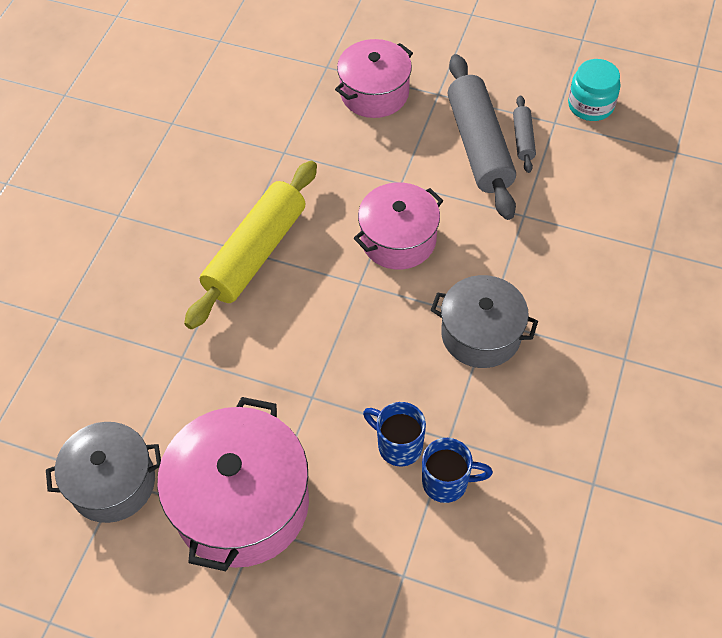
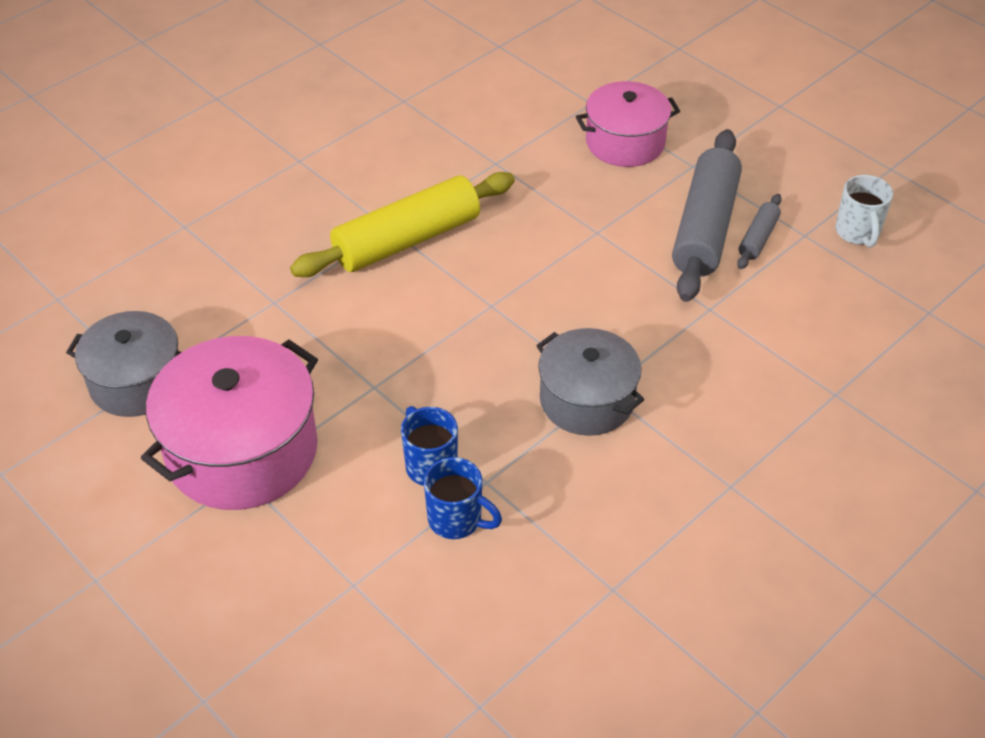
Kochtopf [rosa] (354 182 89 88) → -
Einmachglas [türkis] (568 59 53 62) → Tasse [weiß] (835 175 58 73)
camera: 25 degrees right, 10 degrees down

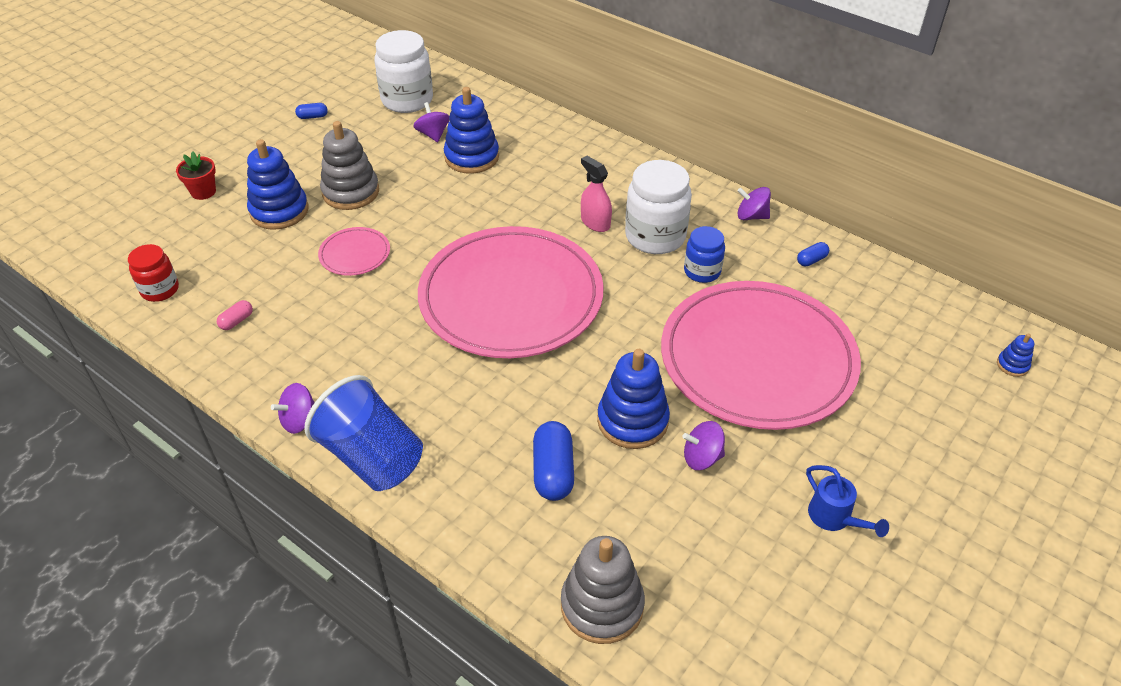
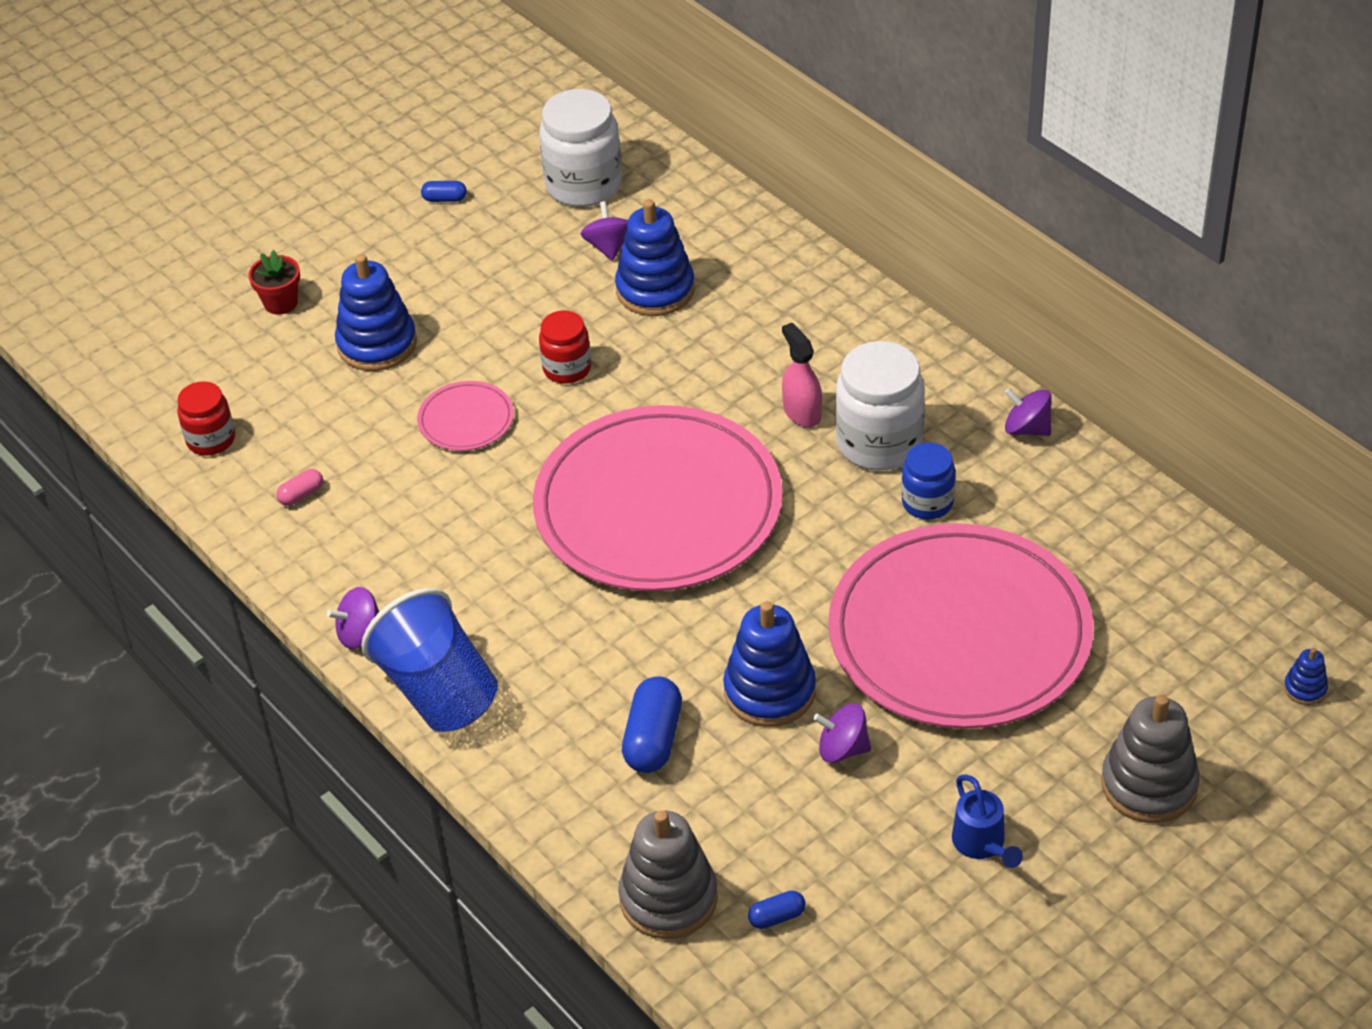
Stapelspielzeug [grau] (320 121 59 89) → Stapelspielzeug [grau] (1101 694 99 129), relocated
Kapsel [blau] (797 242 32 24) → Kapsel [blau] (748 891 58 38), relocated
- → Einmachglas [rot] (539 310 52 74)
camera: 15 degrees right, 0 degrees up

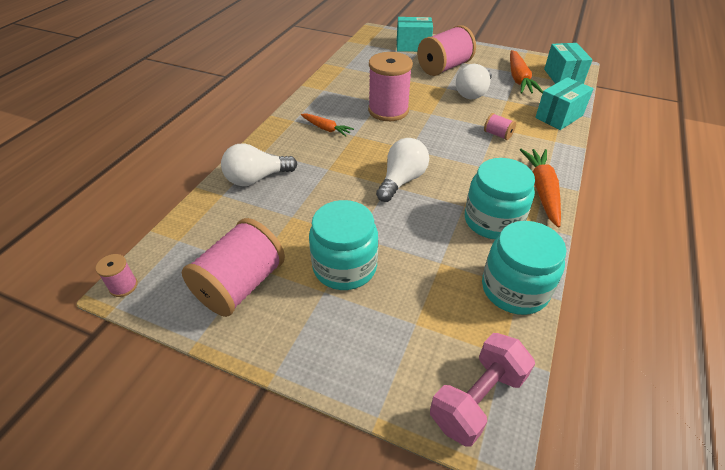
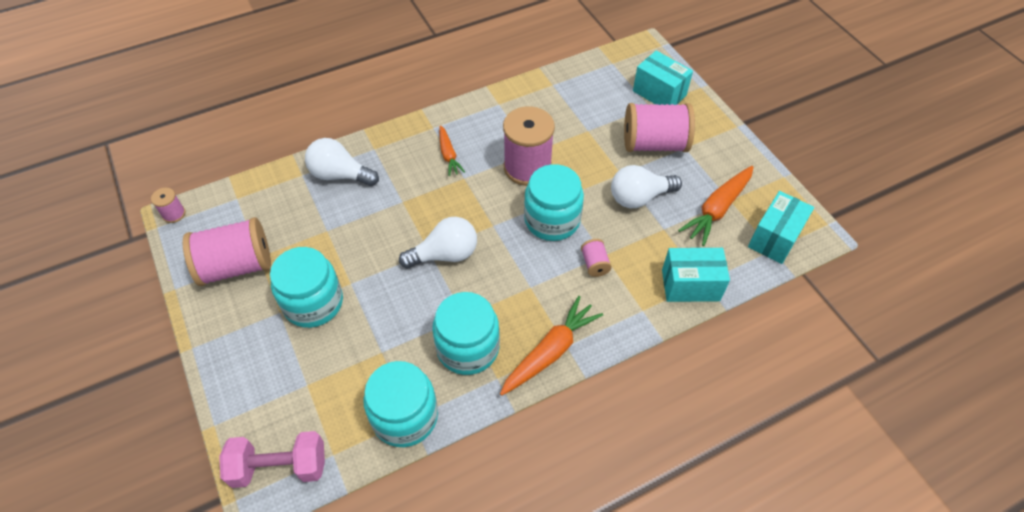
- → Einmachglas [türkis] (524 164 60 77)
camera: 40 degrees right, 10 degrees up

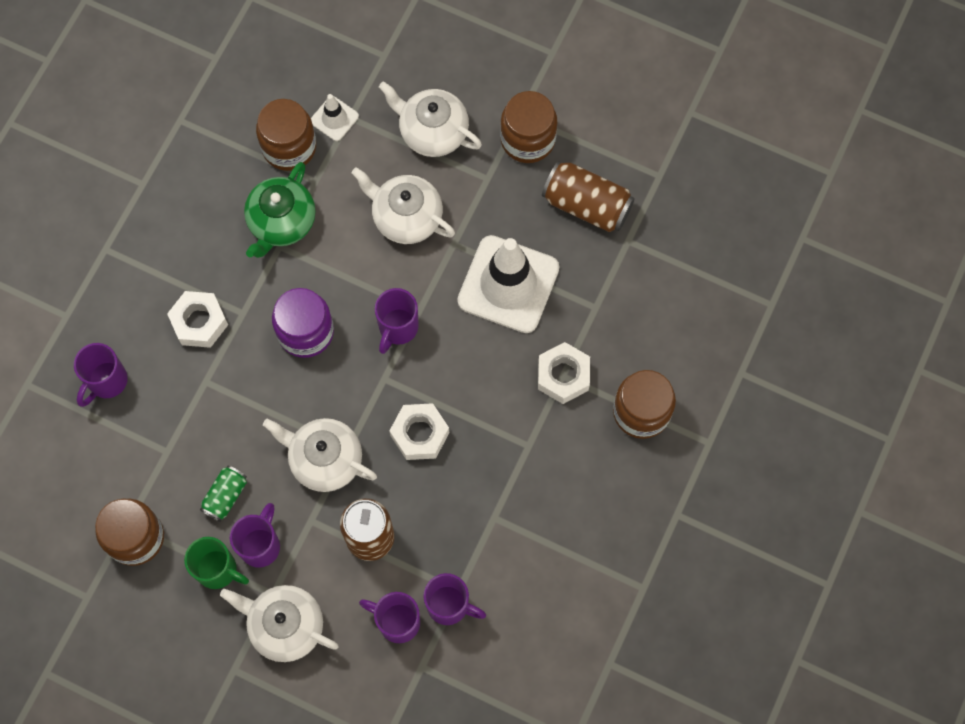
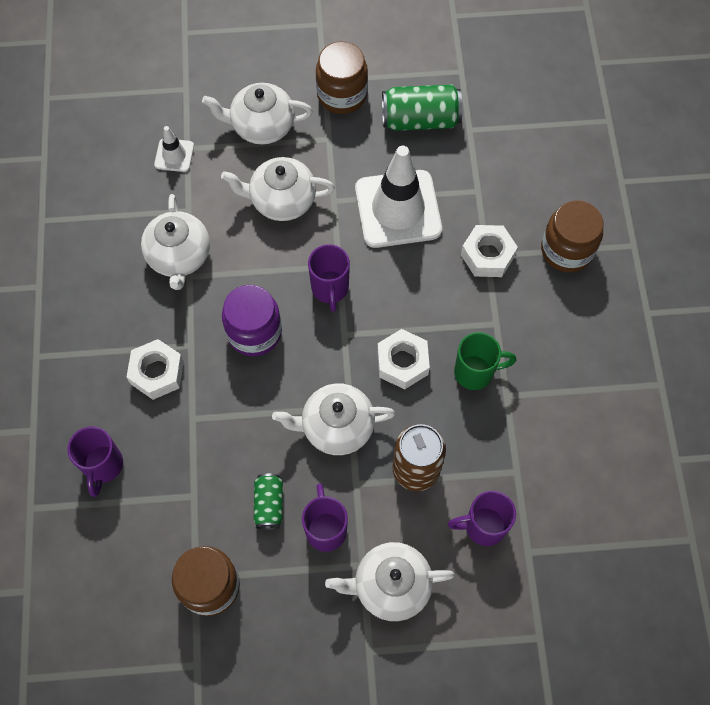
Tasse [grün] (184 537 65 52) → Tasse [grün] (454 332 62 58), relocated
Teekanne [grün] (244 162 72 96) → Teekanne [weiß] (141 194 69 96)
Einmachglas [braun] (256 99 60 72) → -
Tasse [lila] (423 573 63 52) → -
Dose [braun] (542 161 93 71) → Dose [grün] (382 85 80 46)
camera: 30 degrees left, 5 degrees down

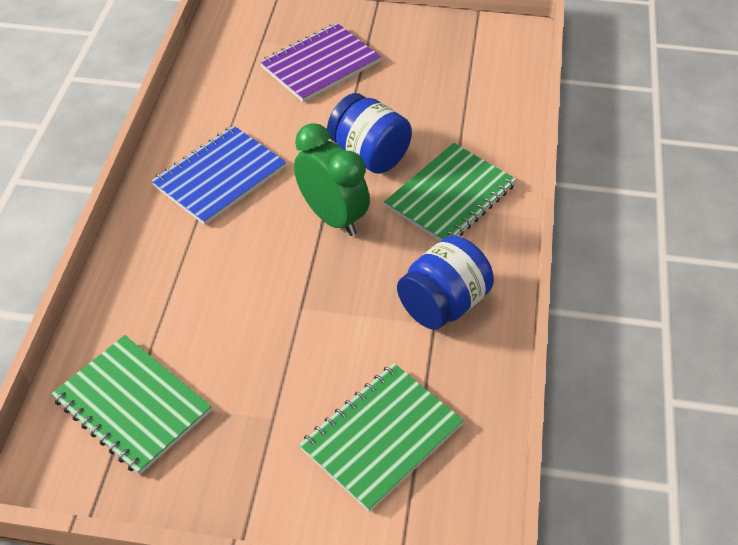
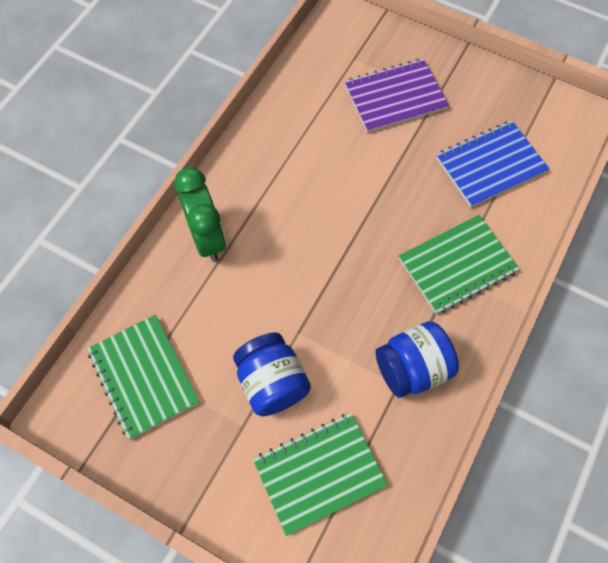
Notizbuch [blau] (151 125 135 100) → Notizbuch [blau] (436 121 113 86), relocated
Wecker [grün] (294 123 76 113) → Wecker [grün] (174 167 52 95), relocated
Einmachglas [blau] (327 93 85 81) → Einmachglas [blau] (233 332 78 84), relocated
camera: 20 degrees right, 15 degrees up

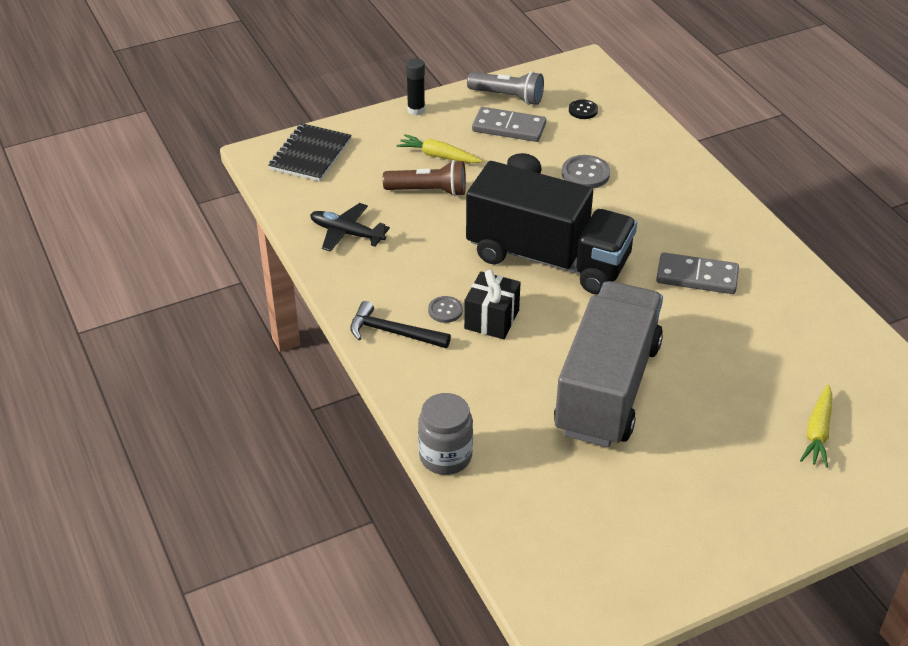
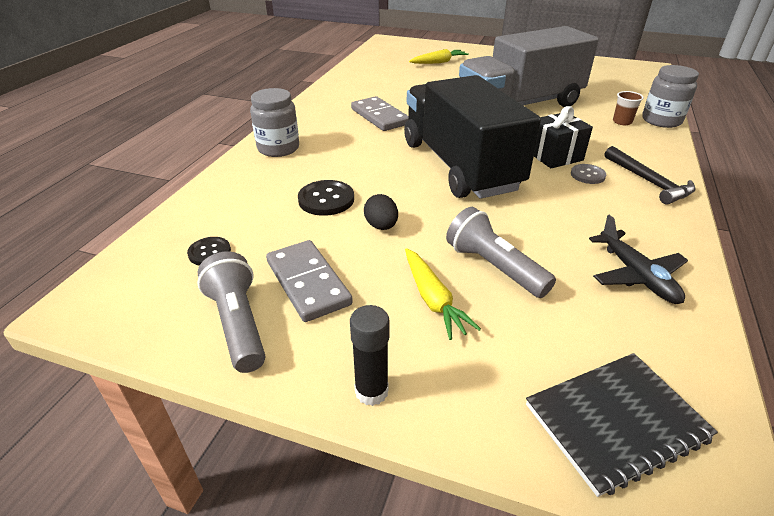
Taschenlampe [braun] (383 160 83 37) → Taschenlampe [grau] (446 207 110 91)
Knopf [grau] (562 155 48 33) → Knopf [schwarz] (298 180 56 36)
- → Einmachglas [grau] (250 88 49 69)
- → Becher [braun] (613 91 31 34)
camera: 135 degrees left, 5 degrees down

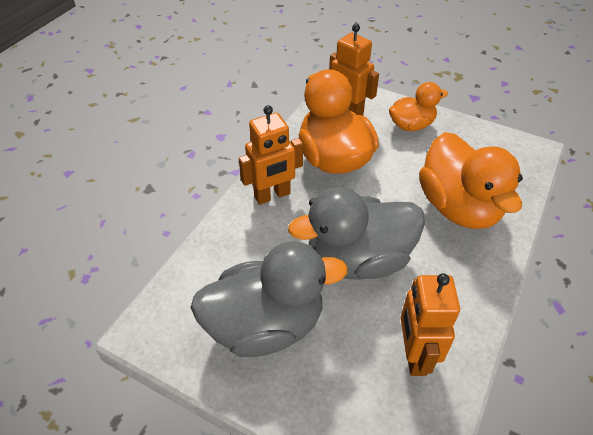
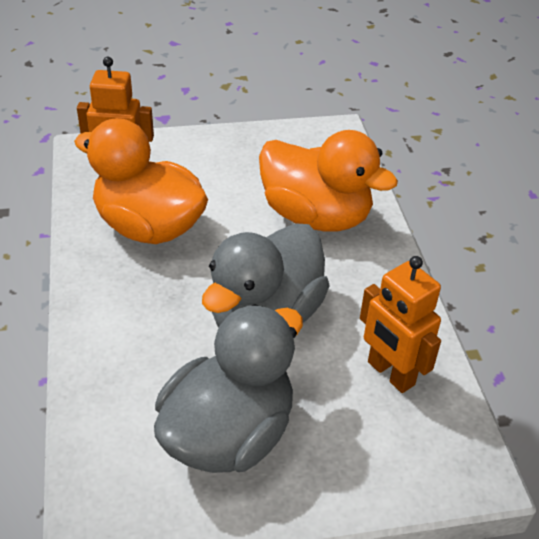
Roboter [orange] (239 105 64 100) → -
Ente [orange] (389 82 59 49) → -
camera: 40 degrees left, 5 degrees down

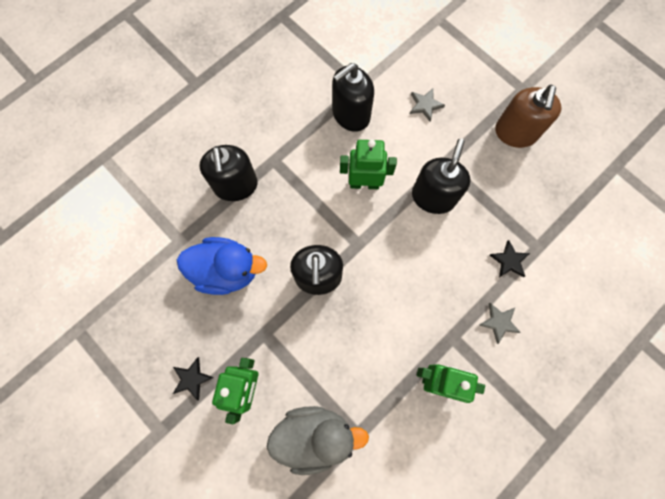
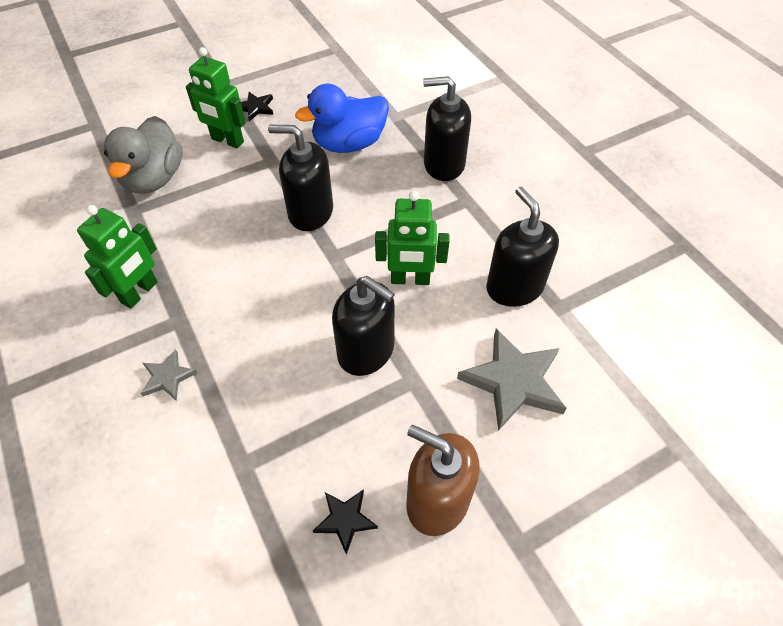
Ente [blau] (177 237 90 58) → Ente [blau] (295 84 94 69), 45 degrees clockwise
Roboter [grün] (340 140 57 49) → Roboter [grün] (375 191 75 94), 75 degrees clockwise
Stern [grau] (410 88 35 34) → Stern [grau] (457 328 110 103), x1.93
Stern [schwarz] (490 240 40 37) → Stern [schwarz] (313 489 65 66), relocated
camera: 105 degrees right, 20 degrees down

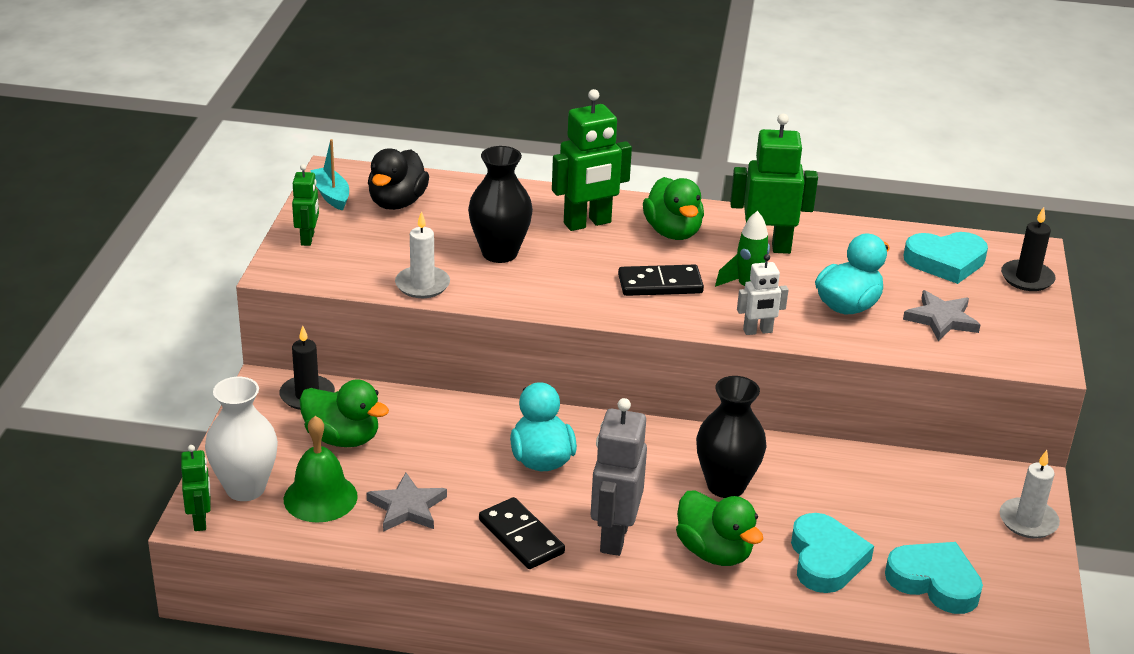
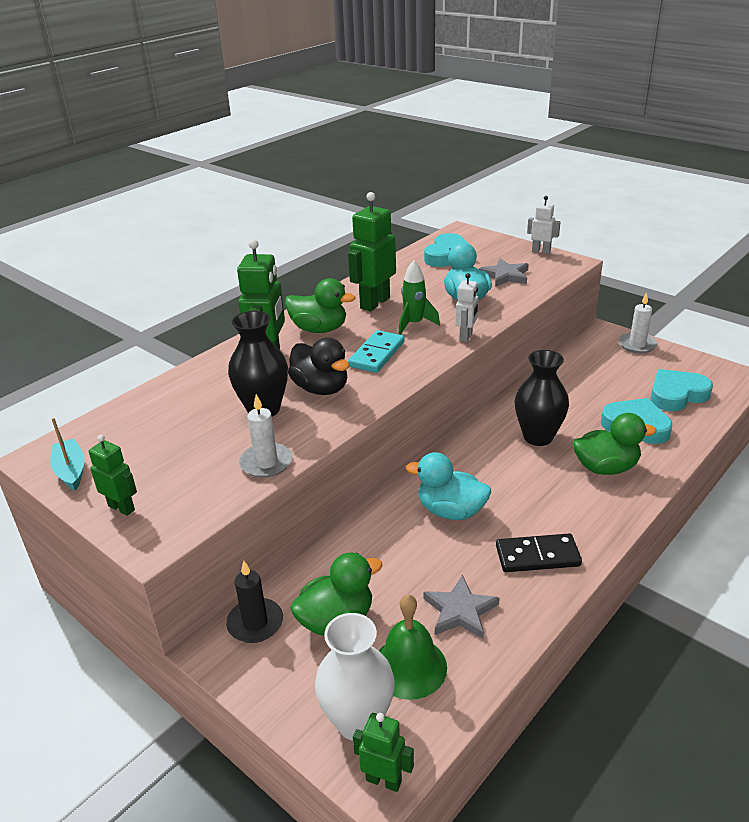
Boot [türkis] (310 139 39 72) → Boot [türkis] (50 418 35 73), 60 degrees clockwise
Ente [schwarz] (368 148 61 62) → Ente [schwarz] (288 338 61 57), relocated
Roboter [grau] (591 398 56 158) → -
Dominostein [schwarz] (618 265 86 31) → Dominostein [türkis] (348 330 57 43)
Kerze [schwarz] (1001 207 55 84) → -
- → Roboter [weiß] (527 196 33 58)
camera: 55 degrees left, 0 degrees up

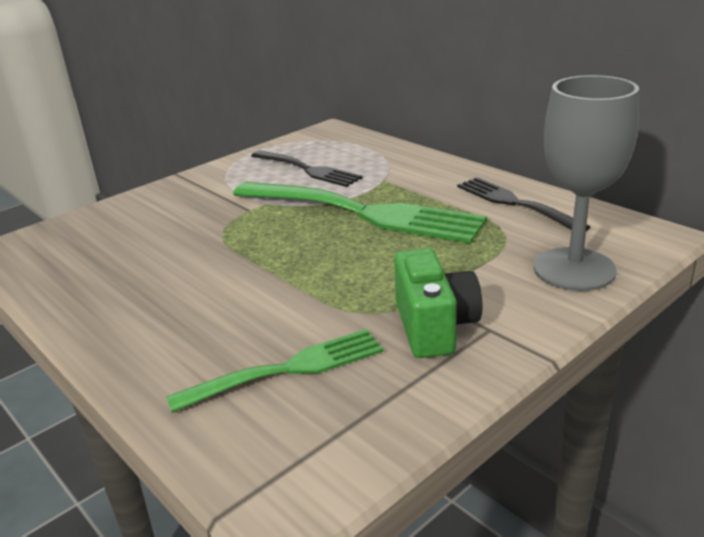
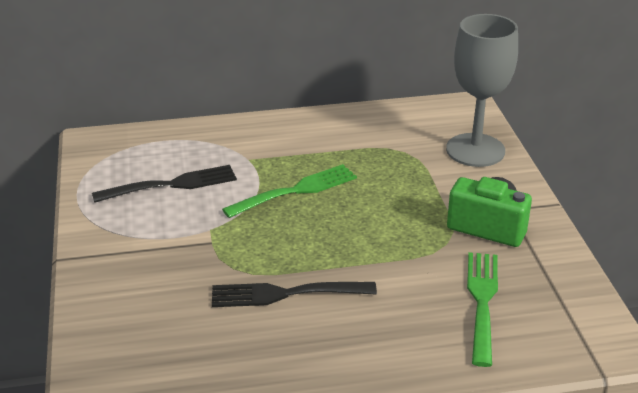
Gabel [grün] (233 182 254 62) → Gabel [grün] (222 164 135 54), x0.57
Gabel [schwarz] (457 177 133 54) → Gabel [schwarz] (212 282 165 25), relocated
camera: 60 degrees left, 5 degrees up

